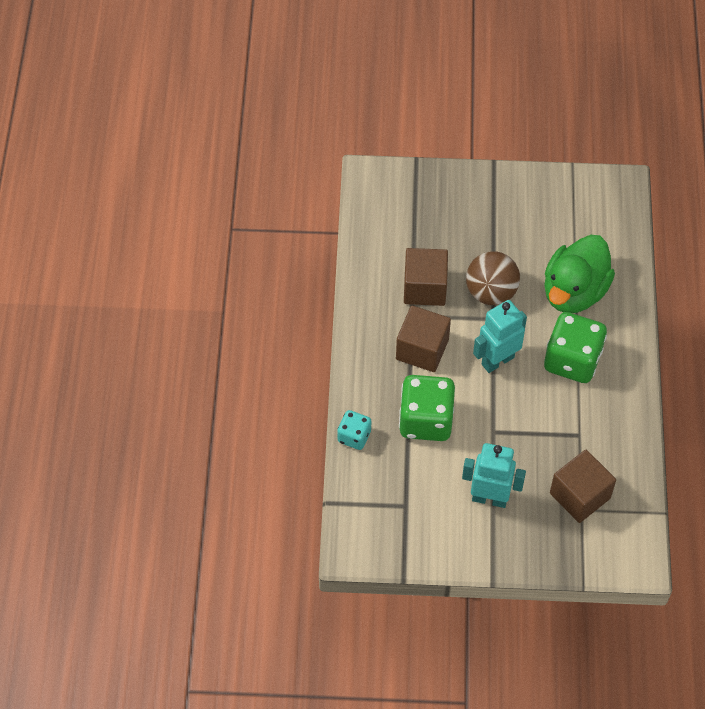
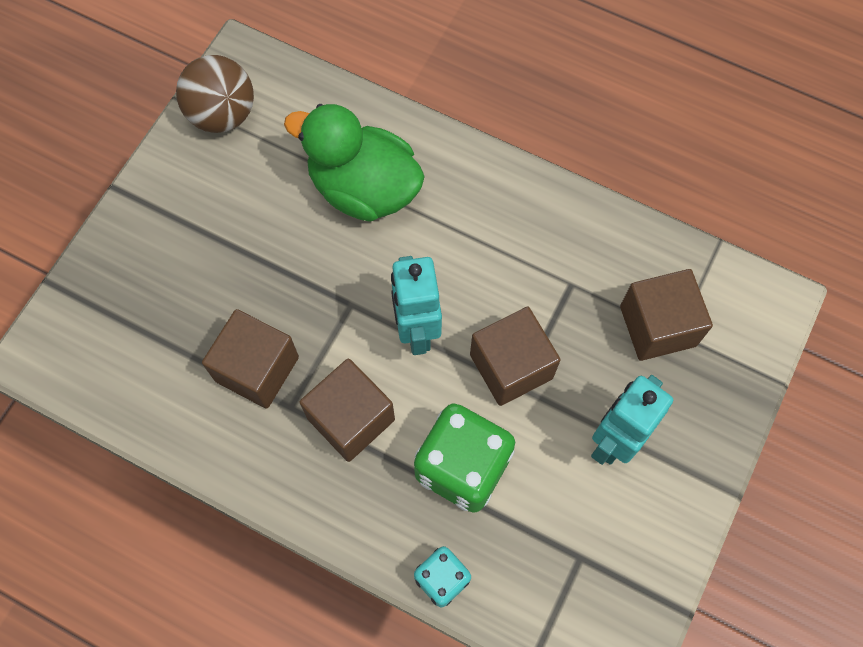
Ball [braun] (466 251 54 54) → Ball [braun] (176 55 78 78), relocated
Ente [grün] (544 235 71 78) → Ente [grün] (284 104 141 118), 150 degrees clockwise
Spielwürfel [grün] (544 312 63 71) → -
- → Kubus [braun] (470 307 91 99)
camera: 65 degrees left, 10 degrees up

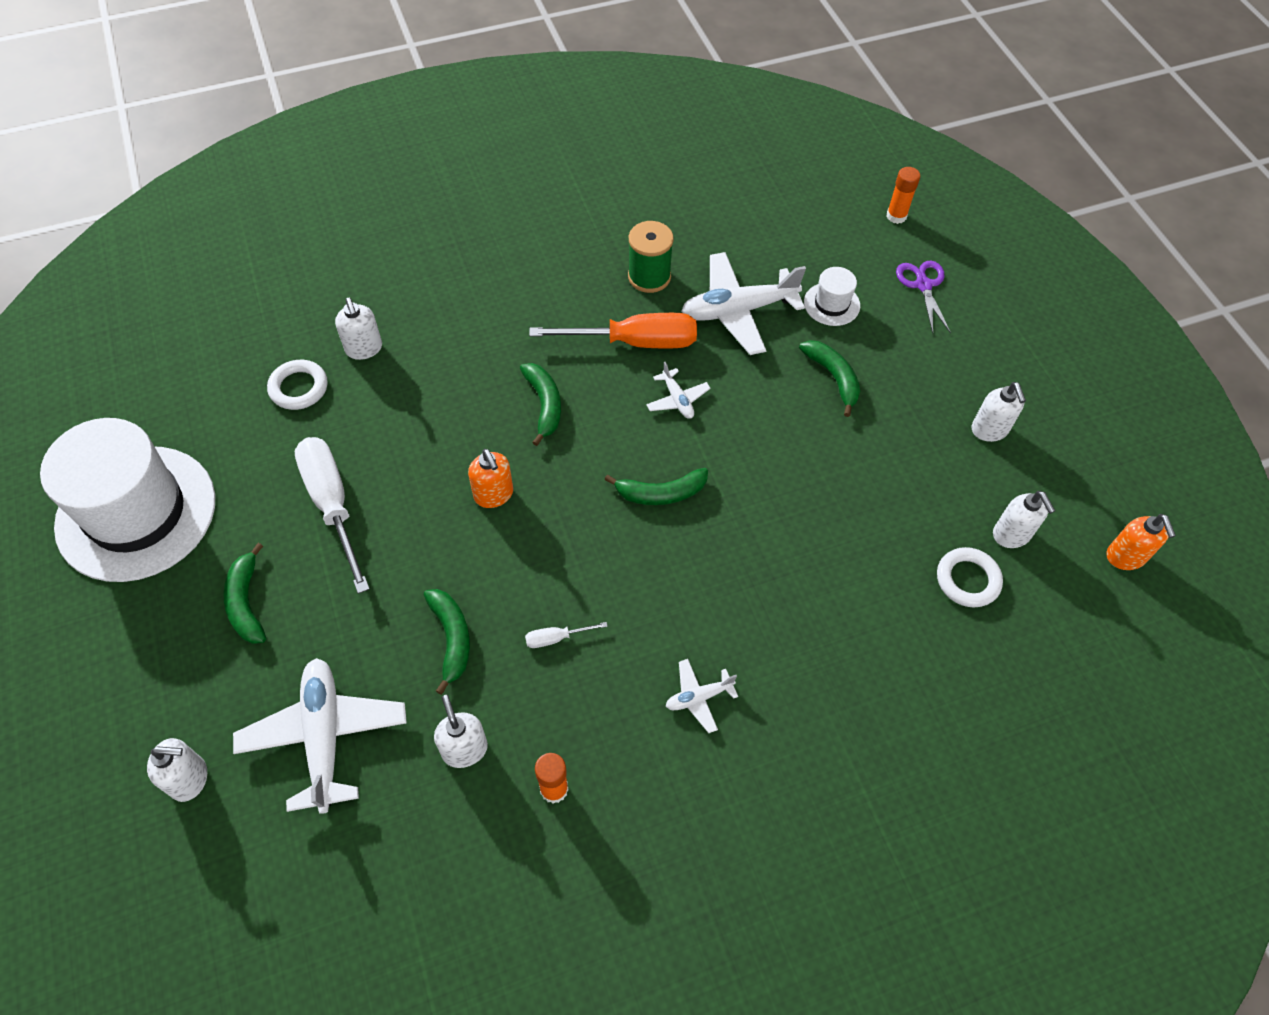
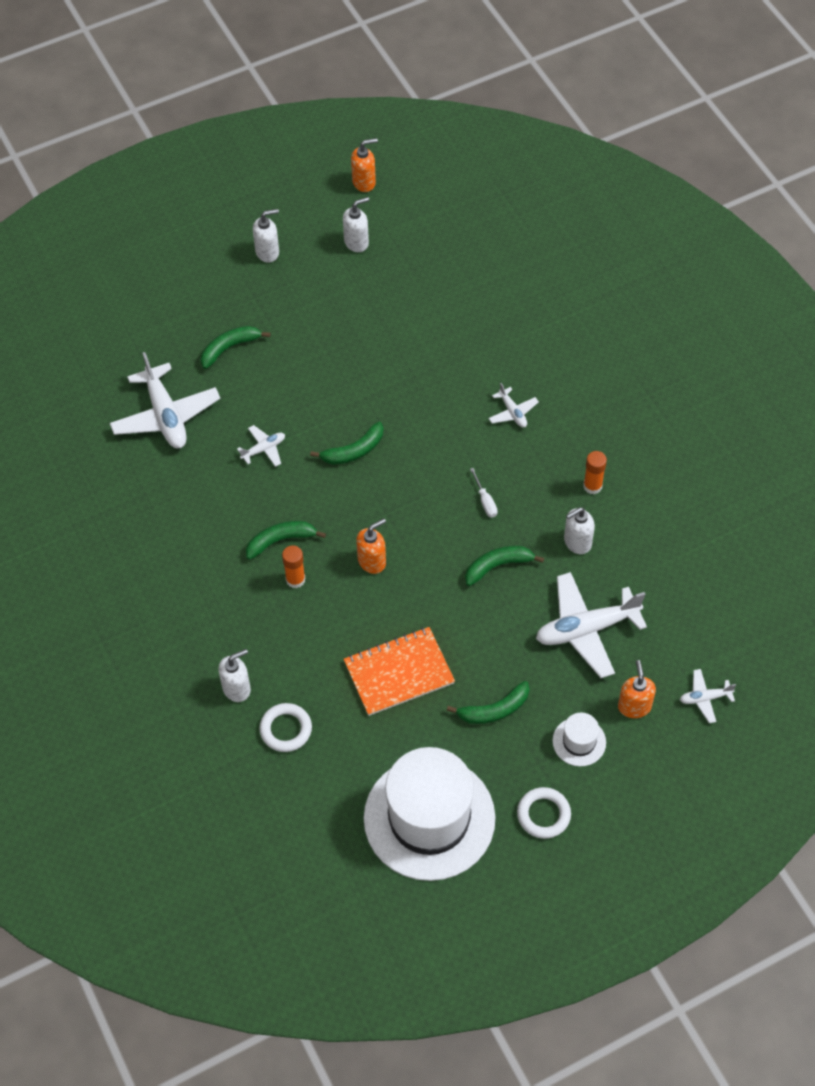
Seifenspender [weiß] (147 738 60 64) → Seifenspender [orange] (618 660 38 58)
Schraubenzieher [weiß] (295 437 75 157) → Notizbuch [orange] (344 627 111 89)
Schraubenzieher [orange] (529 313 168 35) → -
Banane [grün] (604 468 104 37) → Banane [grün] (310 422 74 43), 75 degrees clockwise
Garnrolle [grün] (628 221 46 72) → -
Hut [weiß] (804 267 56 59) → Hut [weiß] (553 712 53 54), relocated
Klebestift [orange] (886 167 34 57) → Klebestift [orange] (282 545 23 43), relocated
Schere [lila] (896 261 55 73) → -
Ring [weiß] (937 547 66 60) → Ring [weiß] (517 787 54 52), relocated
- → Flugzeug [weiß] (680 669 56 54)
camera: 95 degrees left, 0 degrees up

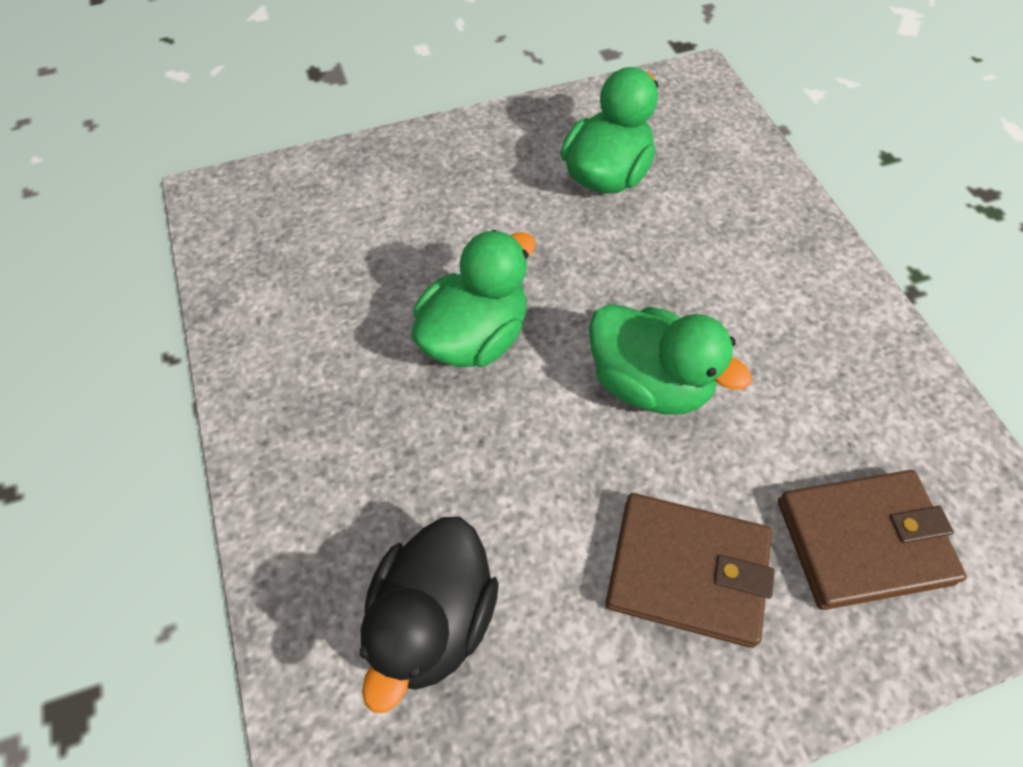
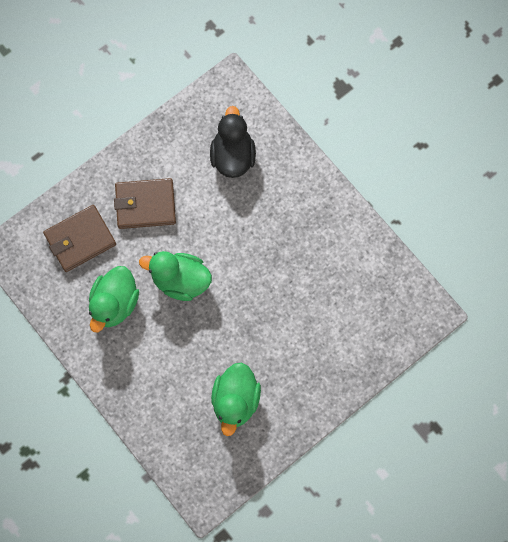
Ente [grün] (412 230 124 137) → Ente [grün] (89 266 50 66), relocated
camera: 160 degrees right, 15 degrees up

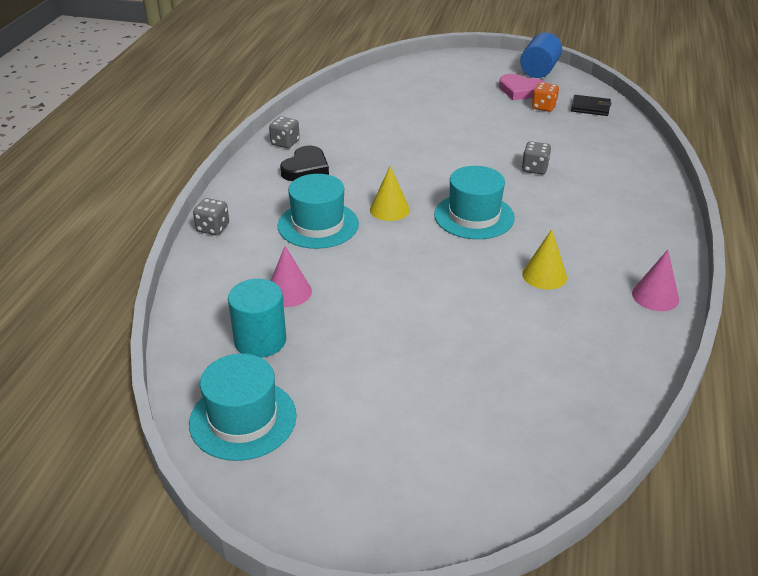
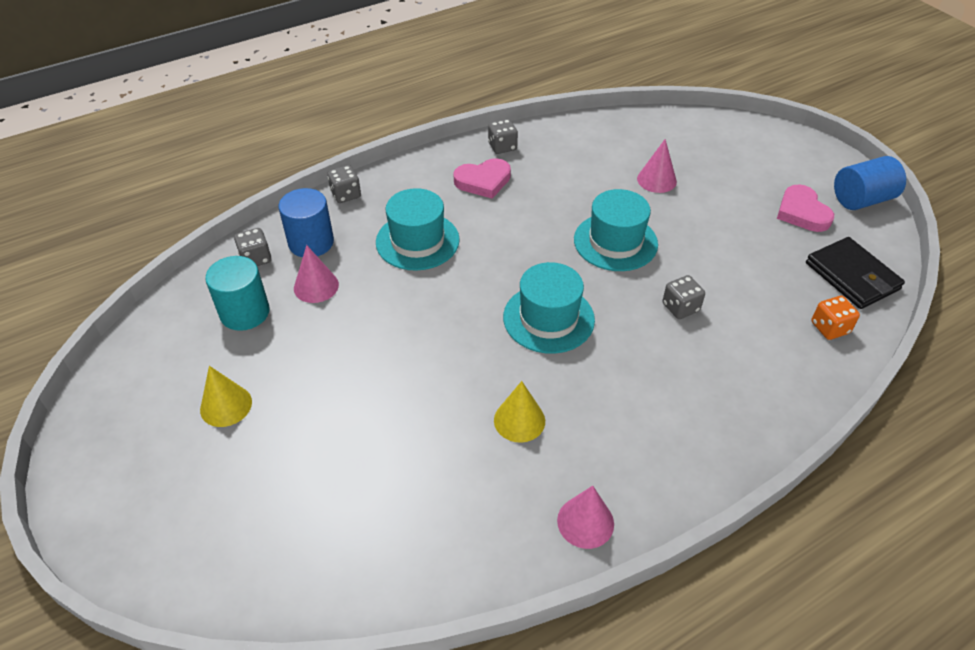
Hut [türkis] (189 354 108 107) → Hut [türkis] (574 189 84 82), relocated
Herz [schwarz] (280 145 49 36) → Herz [rosa] (453 158 58 41)
Kegel [gelb] (370 166 40 55) → Kegel [gelb] (200 366 52 61), relocated
Spielwürfel [orange] (532 82 27 30) → Spielwürfel [orange] (811 296 49 44), relocated
Geldbörse [schwarz] (571 95 40 21) → Geldbörse [schwarz] (806 237 99 72), x1.55
- → Spielwürfel [grau] (234 228 37 38)
- → Vollzylinder [blau] (279 188 55 69)
- → Kegel [rosa] (637 139 40 54)
camera: 45 degrees right, 10 degrees up

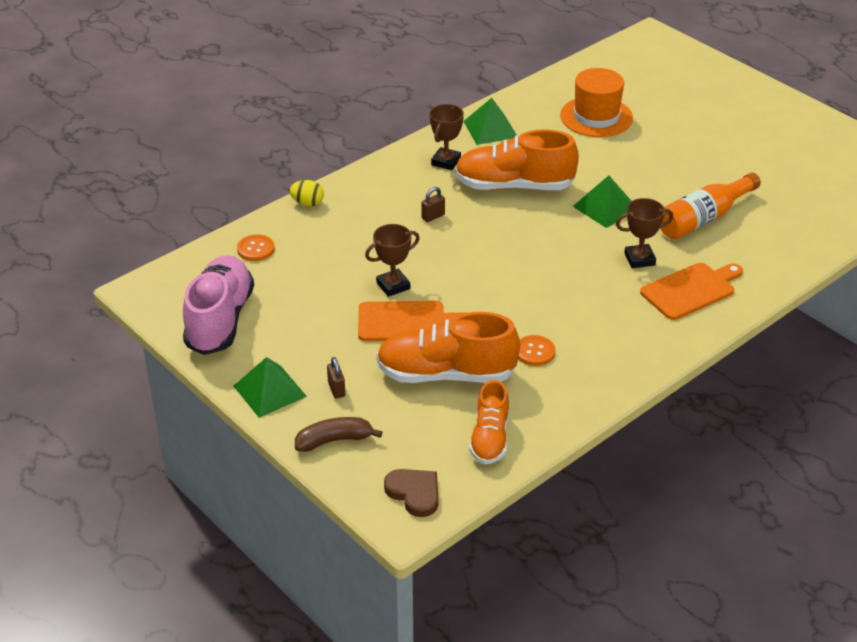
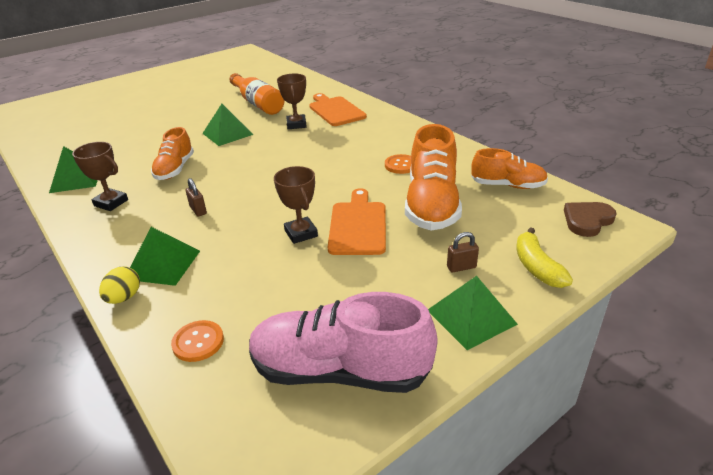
Banane [braun] (295 417 87 35) → Banane [gelb] (516 227 57 61)
Schuh [orange] (455 129 124 61) → Schuh [orange] (151 127 43 53), x0.60
Hut [orange] (560 68 73 69) → -
- → Pyramide [grün] (130 227 70 59)
camera: 85 degrees left, 5 degrees down

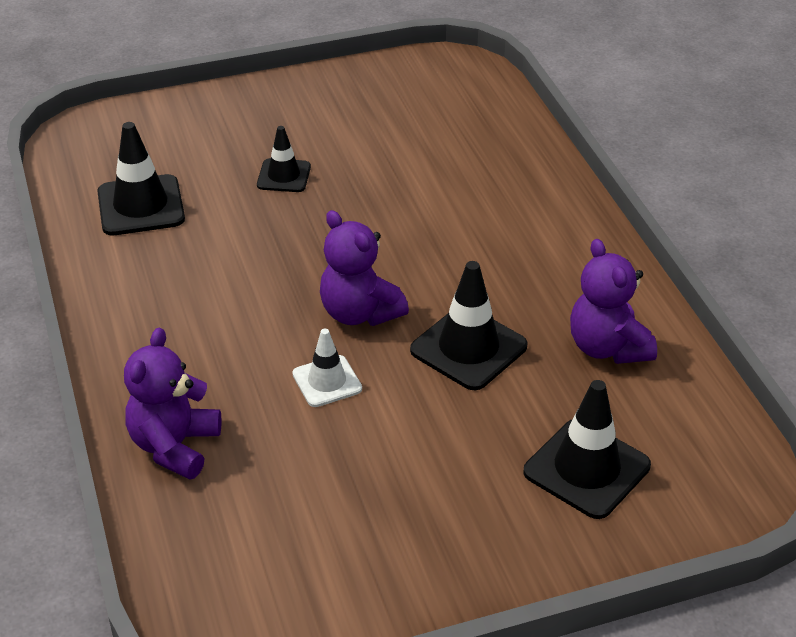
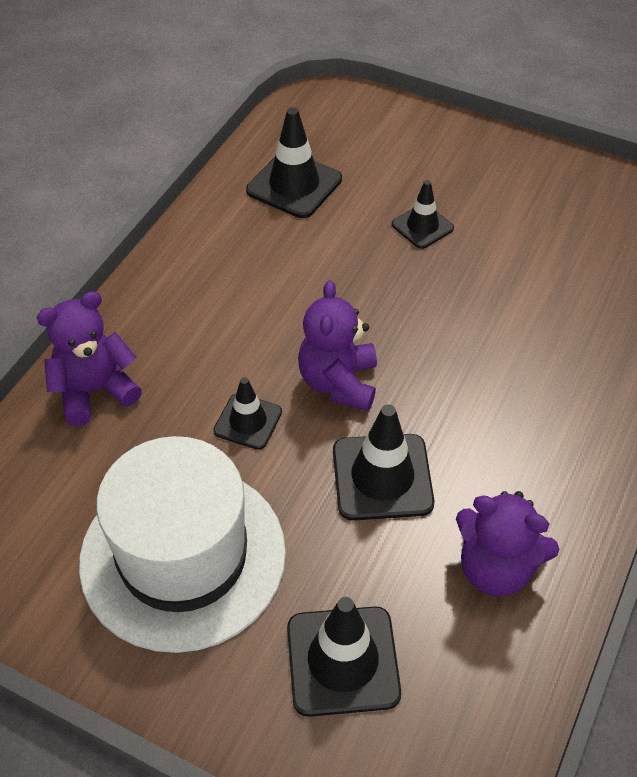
Leitkegel [weiß] (292 329 70 78) → Leitkegel [schwarz] (214 377 68 73)
Teddybär [lila] (570 239 87 125) → Teddybär [lila] (456 491 103 105), 90 degrees counterclockwise
- → Hut [weiß] (79 436 207 217)
camera: 45 degrees right, 10 degrees up

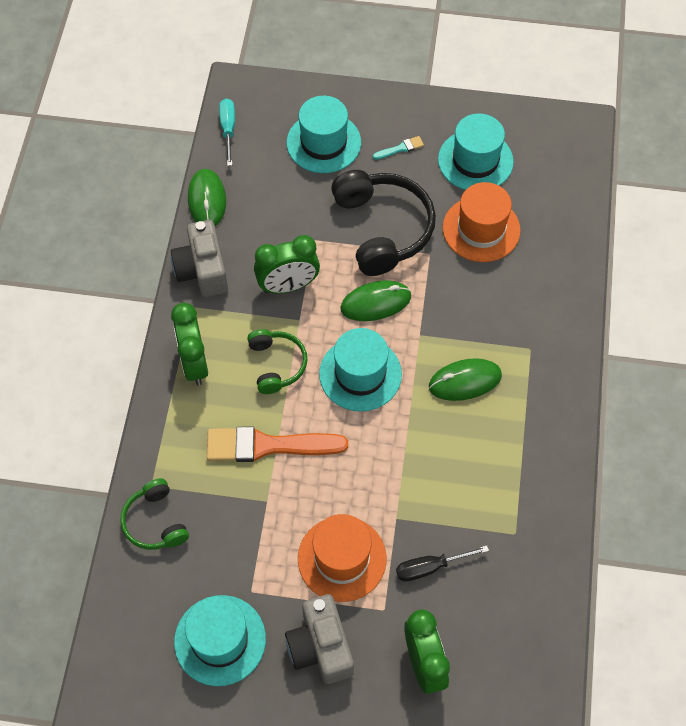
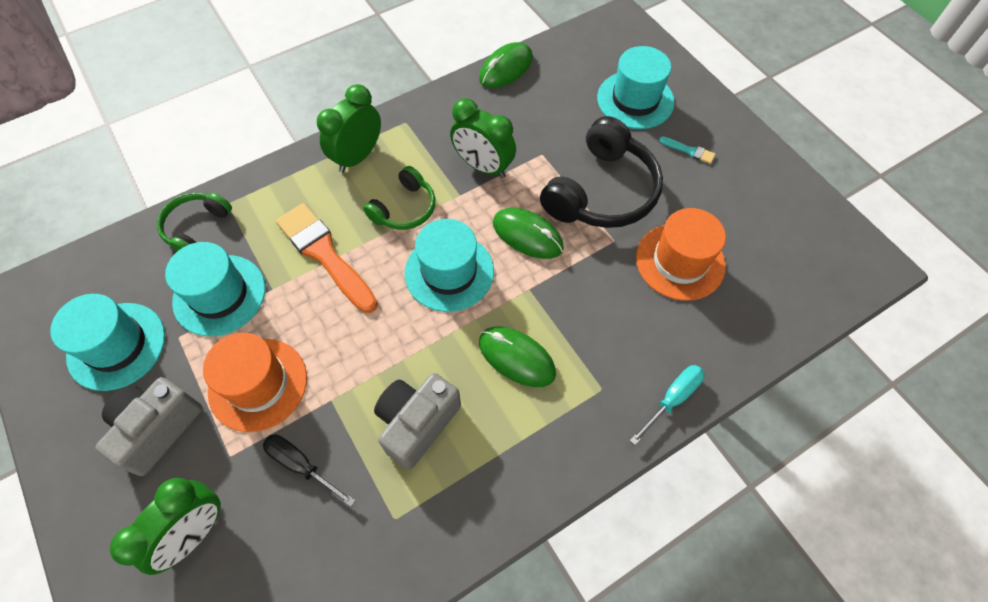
Kamera [grau] (171 220 57 77) → Kamera [grau] (374 373 87 97), relocated
Schraubenzieher [türkis] (219 98 16 68) → Schraubenzieher [türkis] (630 365 75 80), relocated
Hut [türkis] (438 114 76 76) → Hut [türkis] (165 242 100 94), relocated
camera: 50 degrees right, 0 degrees up

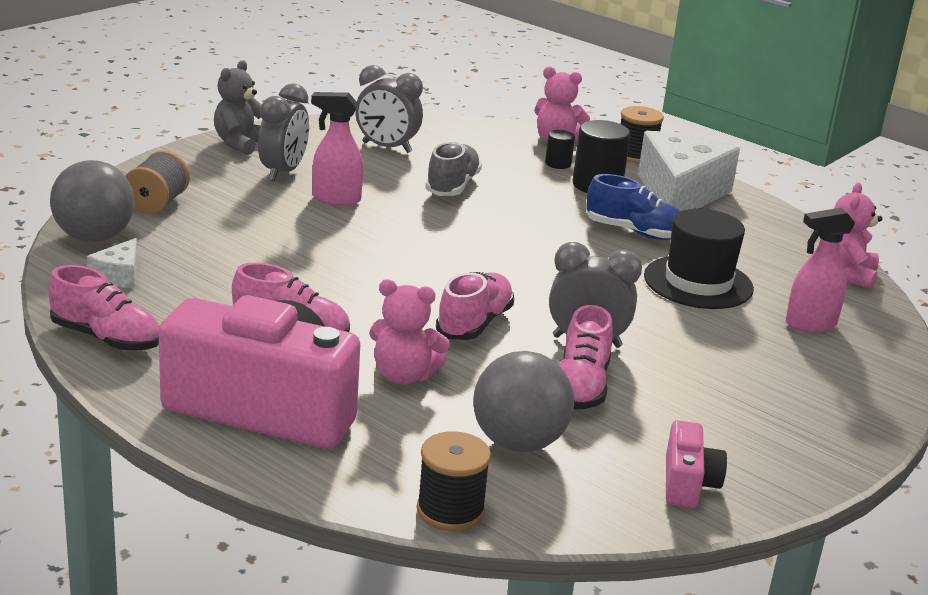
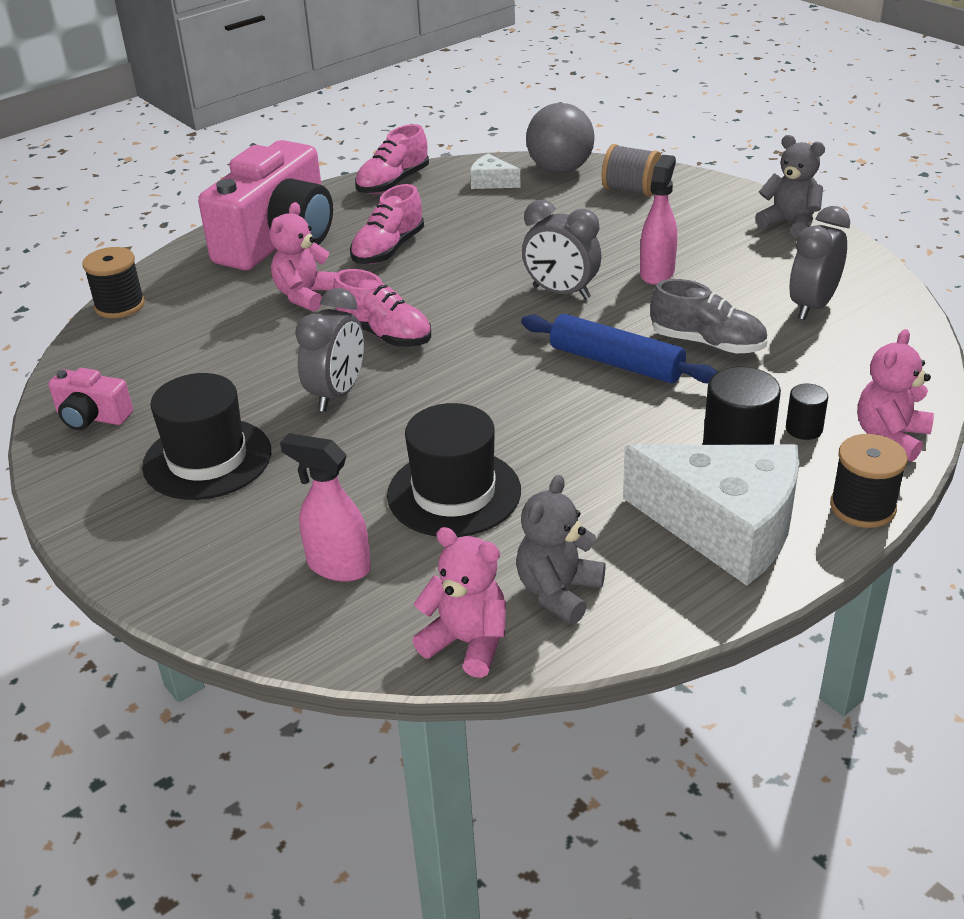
Wecker [grau] (258 83 51 98) → Wecker [grau] (522 200 79 100), relocated
Ball [grau] (473 351 101 101) → -
Schuh [rosa] (559 305 54 104) → -
Schuh [blau] (586 174 95 66) → -
Sprühflasche [rosa] (786 208 69 124) → Sprühflasche [rosa] (280 433 91 149), 60 degrees counterclockwise
- → Hut [schwarz] (142 373 129 127)
- → Teddybär [grau] (516 475 90 149)
- → Nudelholz [blau] (521 314 196 70)
camera: 105 degrees right, 10 degrees up

